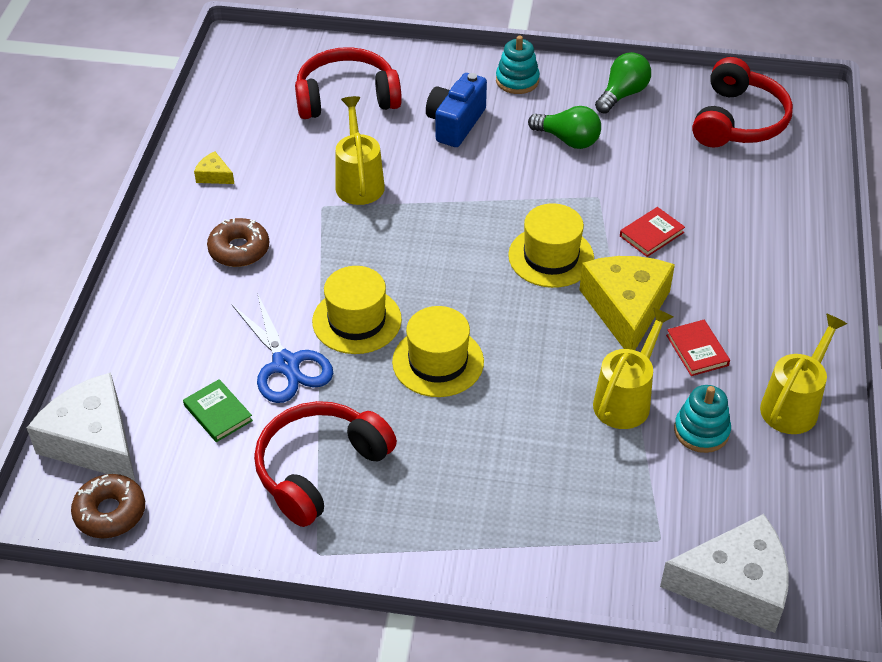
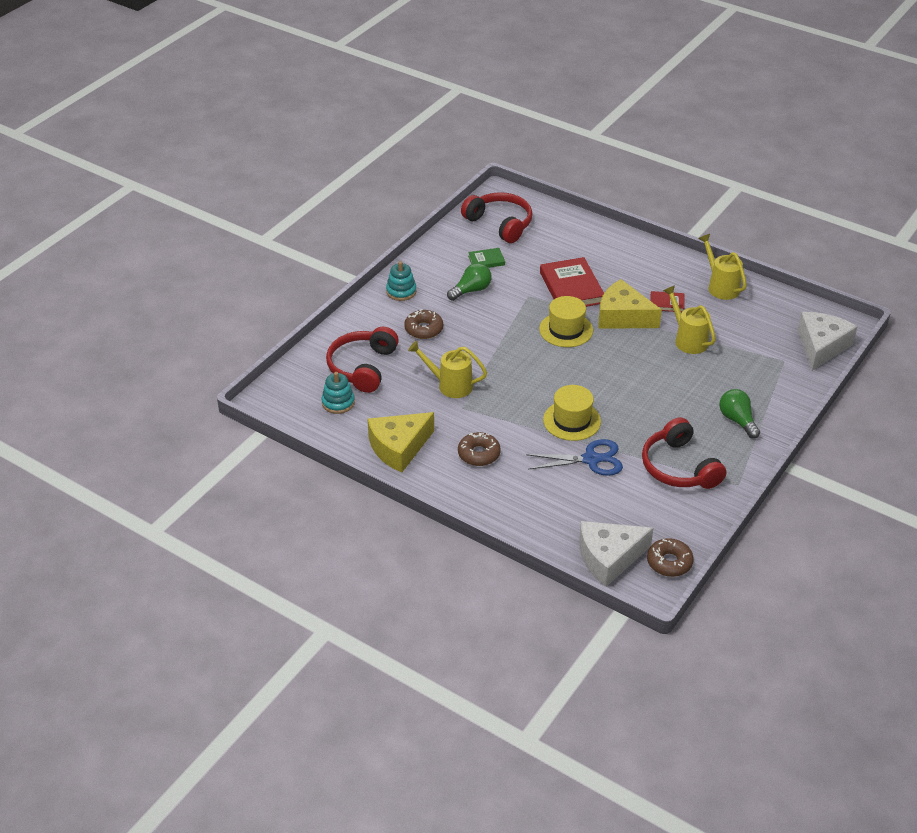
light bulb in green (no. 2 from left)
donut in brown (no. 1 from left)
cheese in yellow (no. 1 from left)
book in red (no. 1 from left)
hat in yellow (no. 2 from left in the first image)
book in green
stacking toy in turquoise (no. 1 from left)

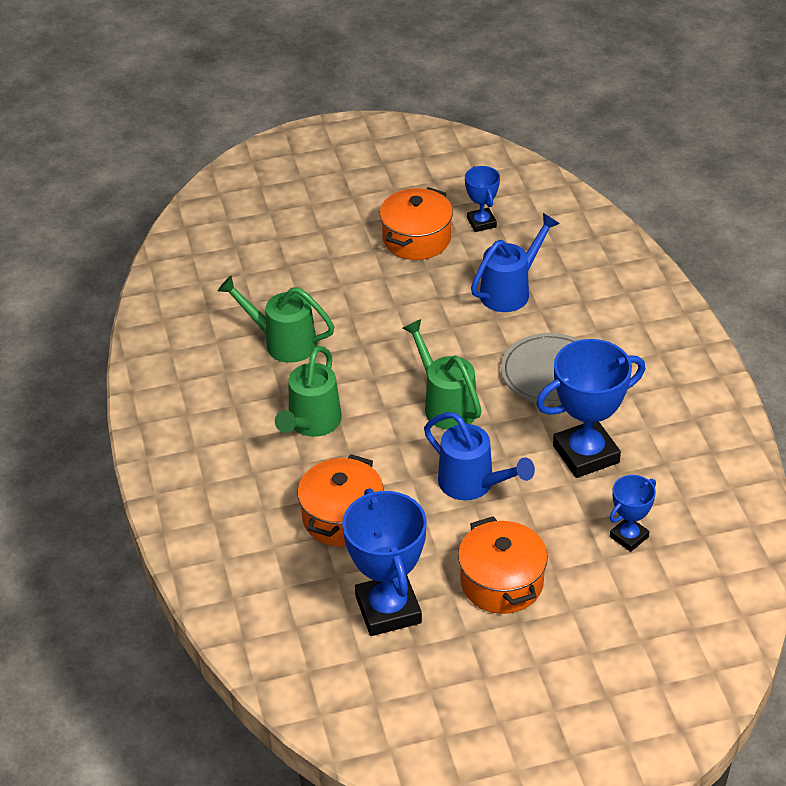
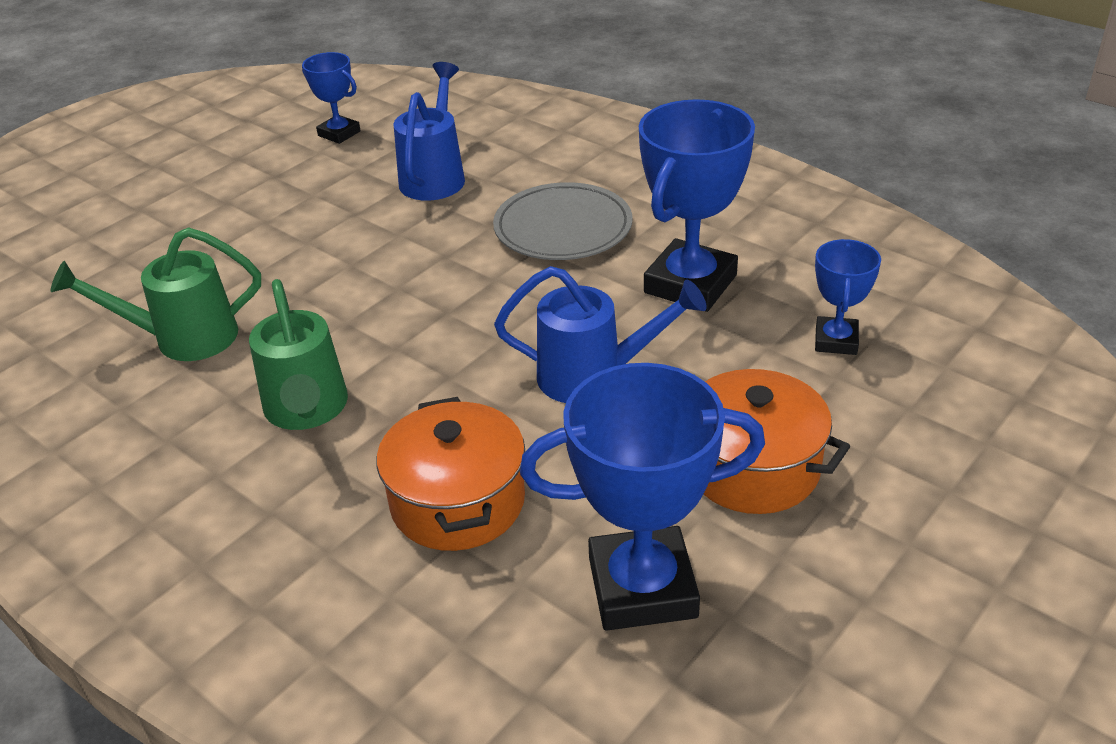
pot in orange (no. 2 from left in the first image)
watering can in green (no. 3 from left in the first image)
trophy in blue (no. 2 from left)

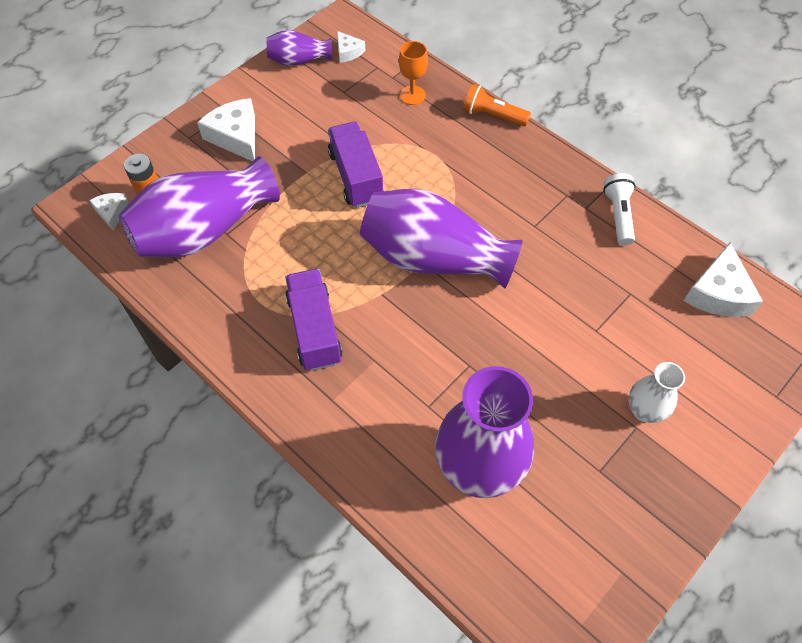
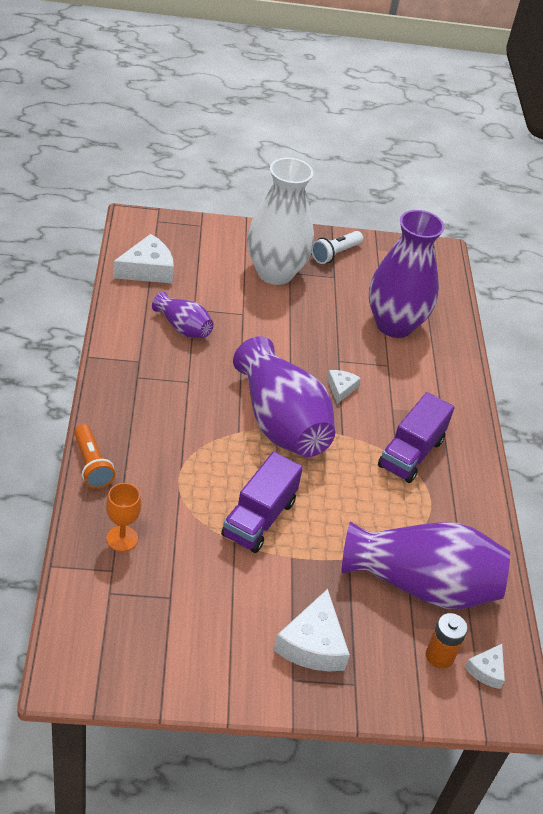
vase in purple (no. 1 from left)
cheese in white (no. 3 from left)
flashlight in white
vase in white

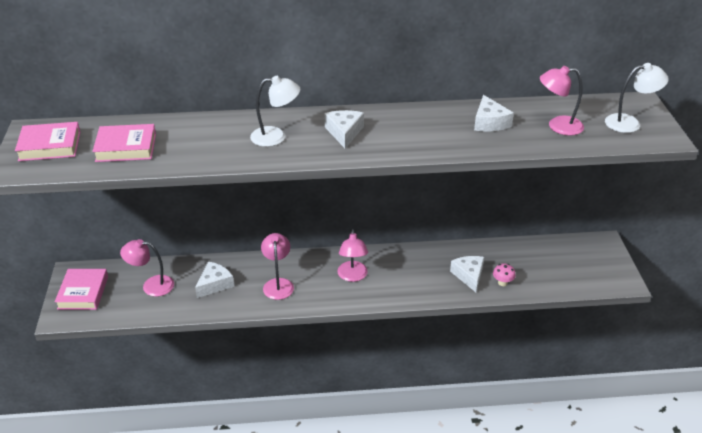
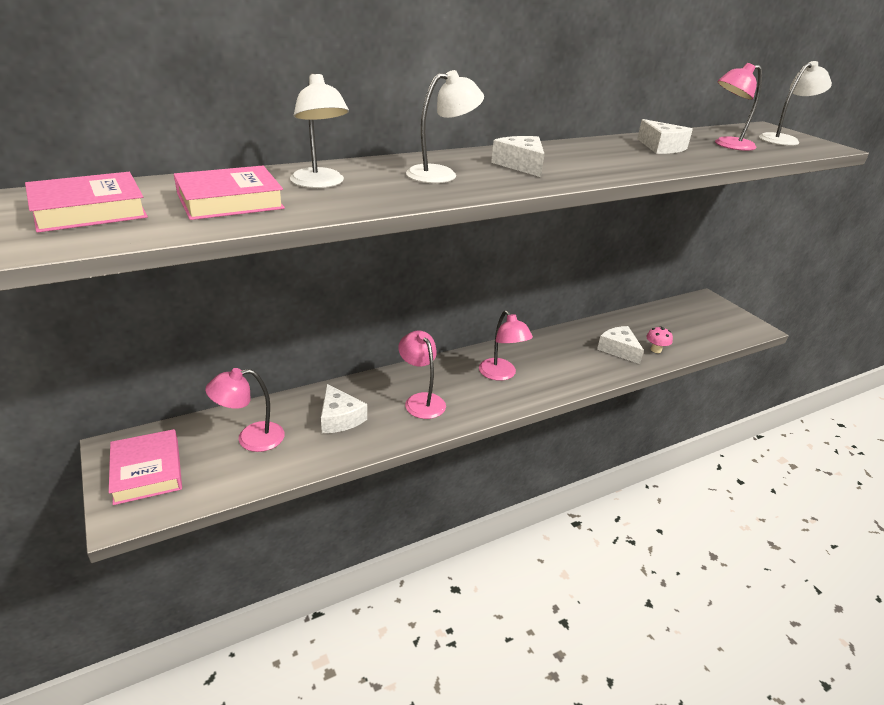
cheese in white (no. 1 from left)
lamp in white (no. 1 from left)

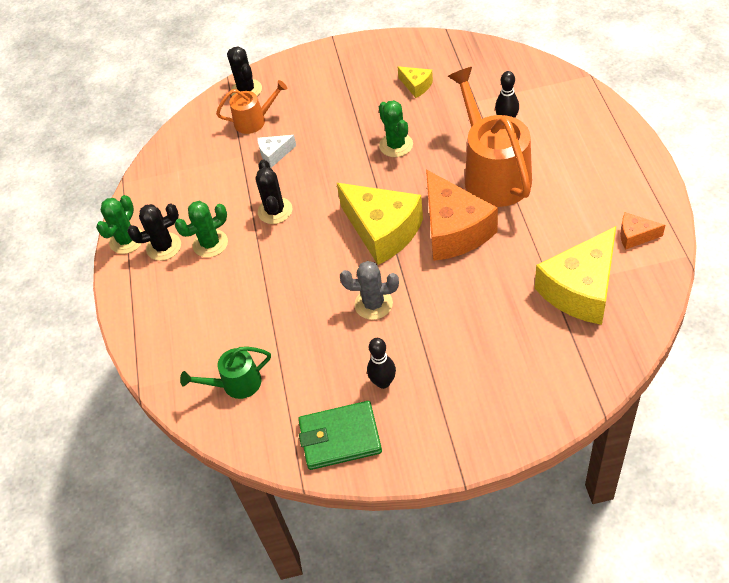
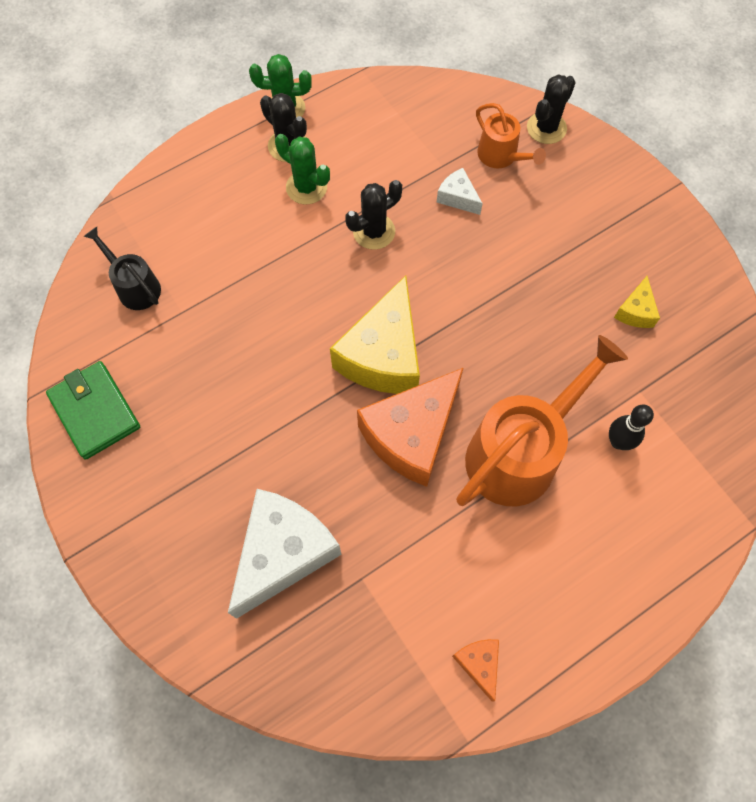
cactus in green (no. 3 from left in the first image)
cheese in yellow (no. 3 from left in the first image)
cactus in grey
bowling pin in black (no. 1 from left in the first image)
watering can in black
cheese in white (no. 1 from left)

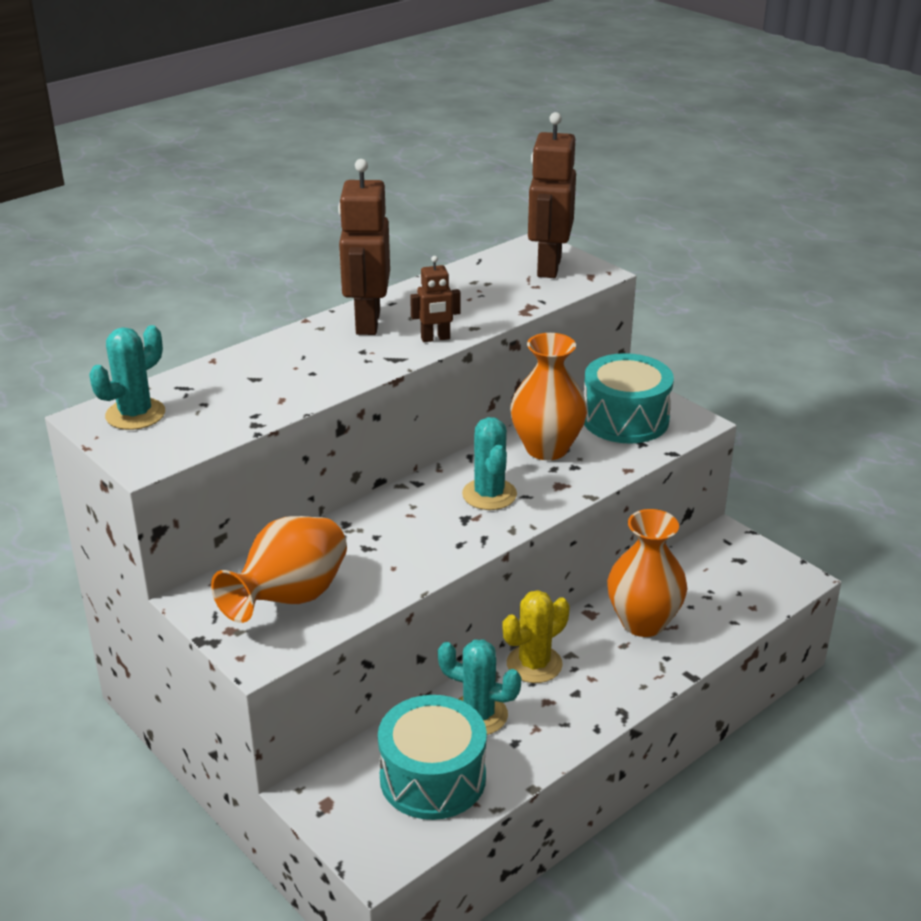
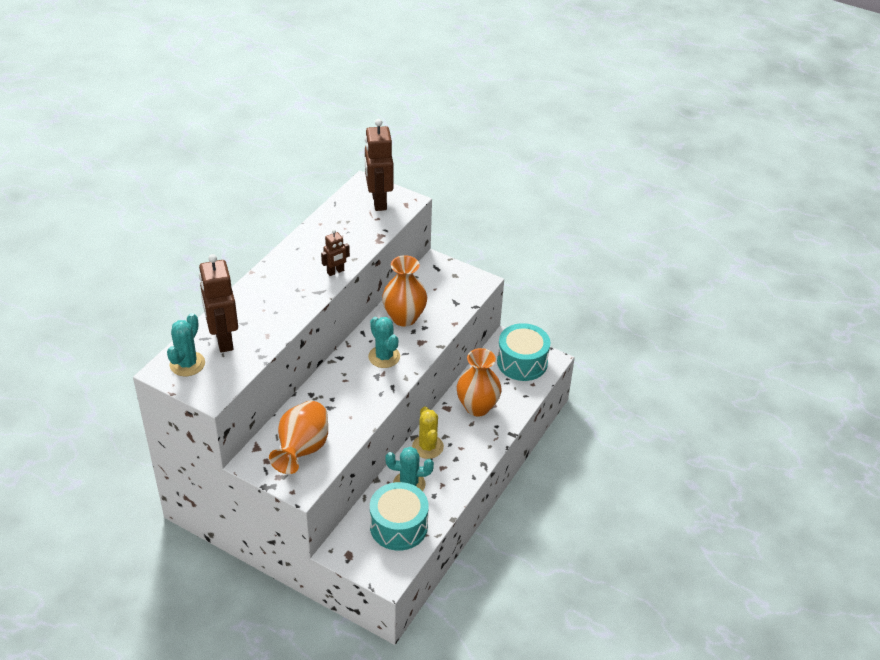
robot in brown (no. 1 from left)
drum in turquoise (no. 2 from left)
cactus in yellow

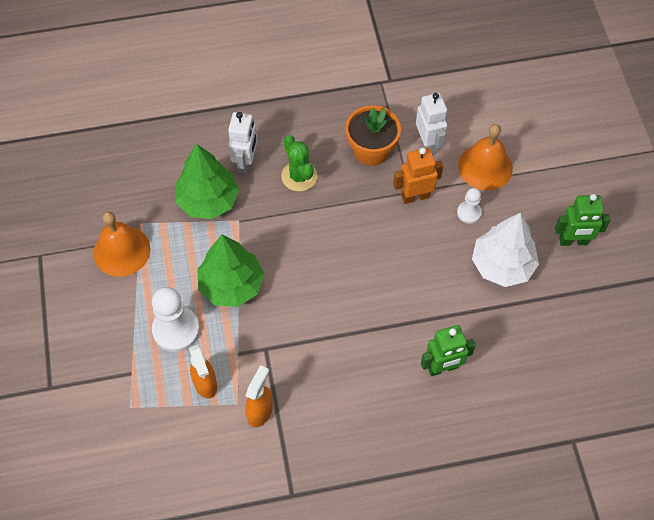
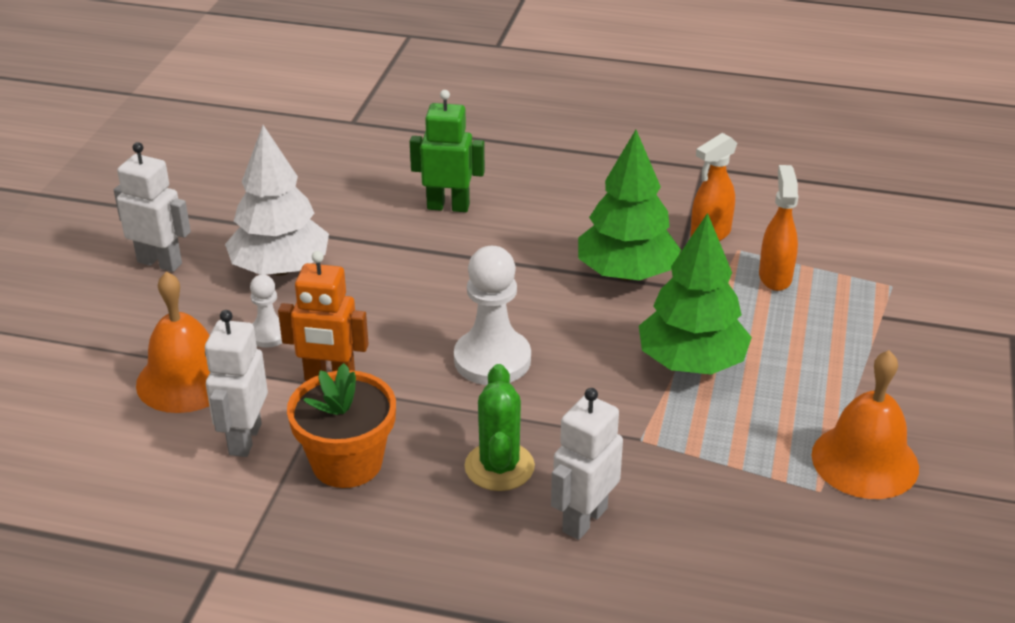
tree in green (no. 1 from left)
robot in white (no. 1 from left)
pawn in white (no. 2 from left)

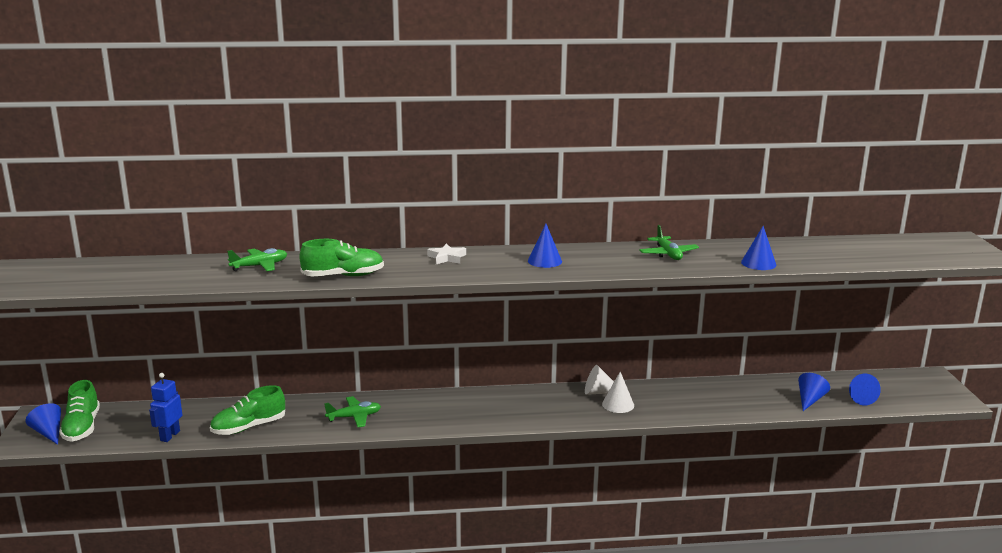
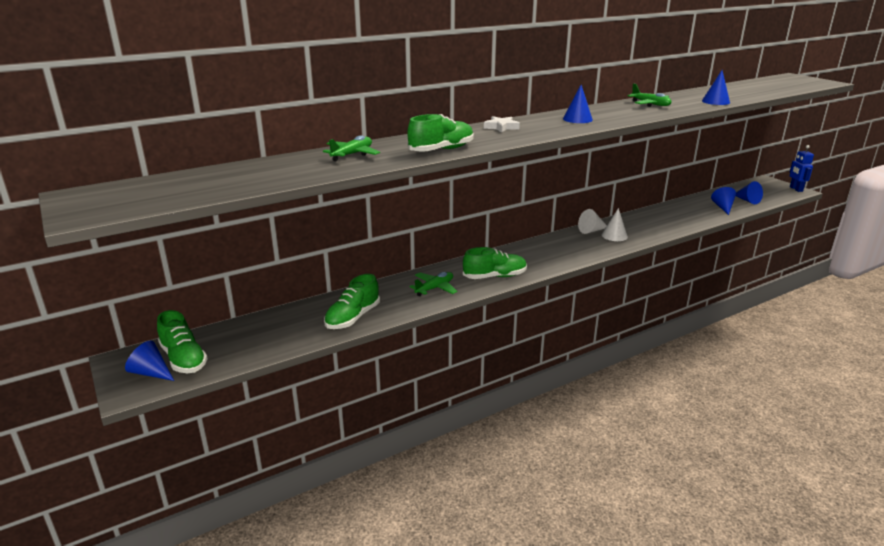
robot in blue
shoe in green (no. 4 from left)

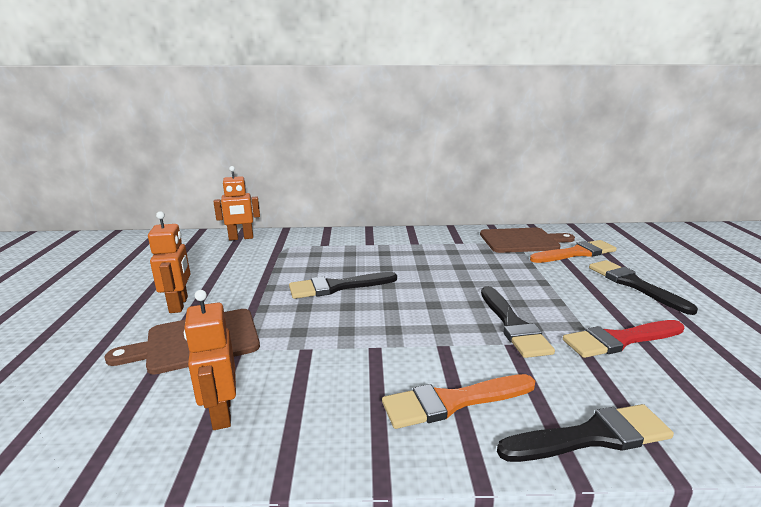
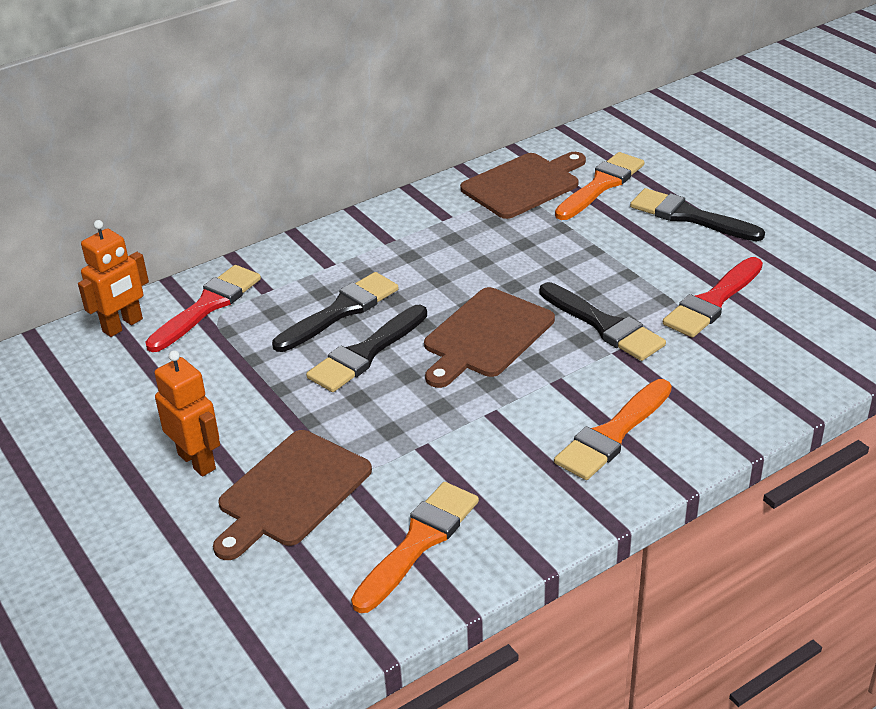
brush in orange (no. 1 from left)
brush in black (no. 1 from left)
brush in red (no. 1 from left)
cutting board in brown (no. 2 from left)

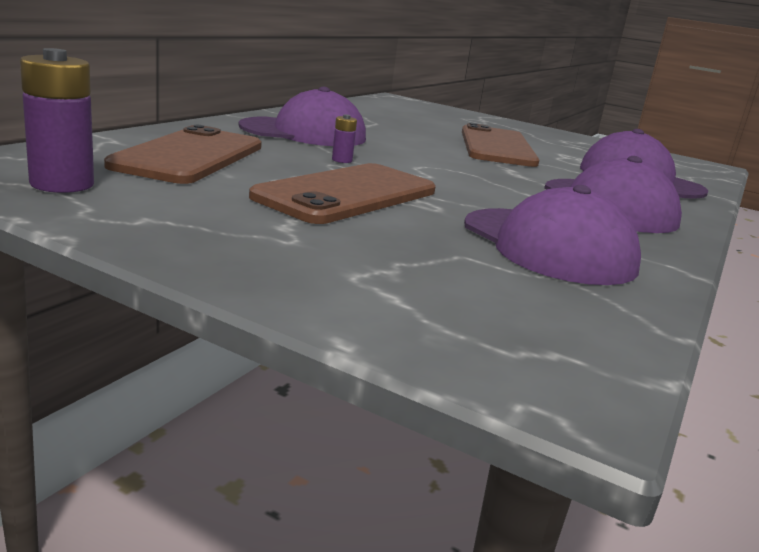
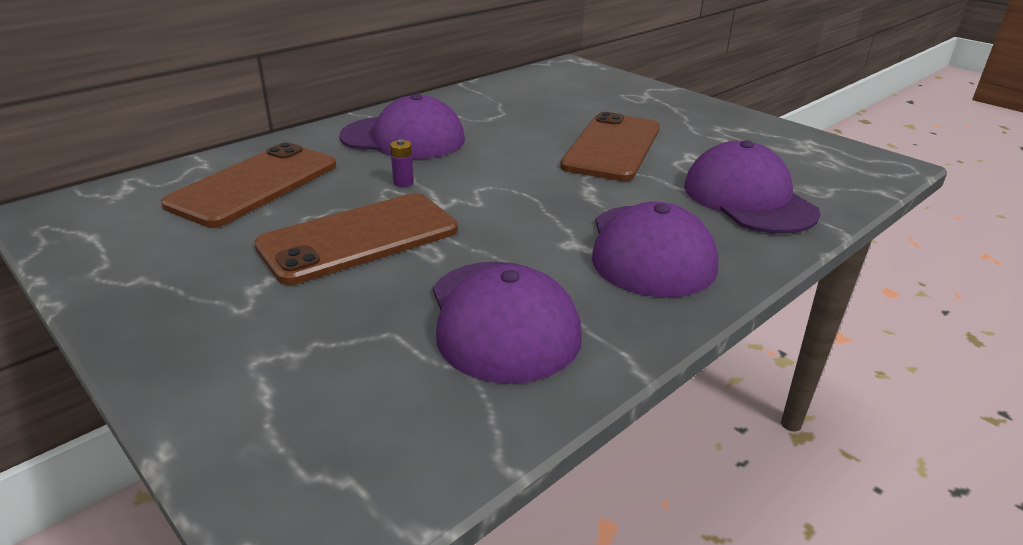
battery in purple (no. 1 from left in the first image)

